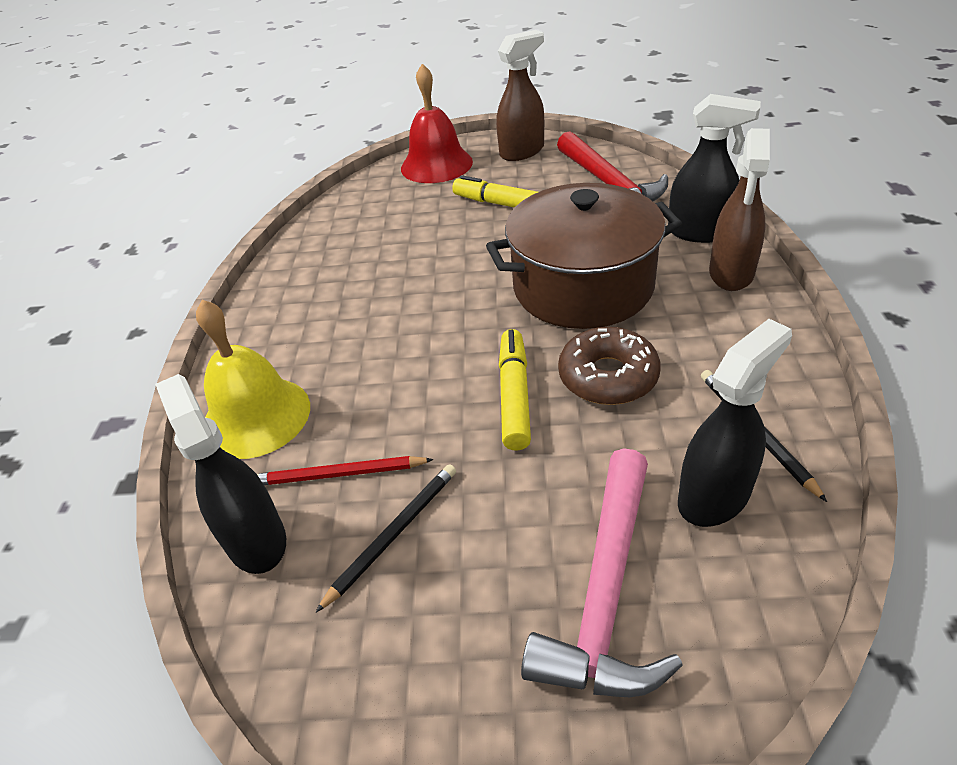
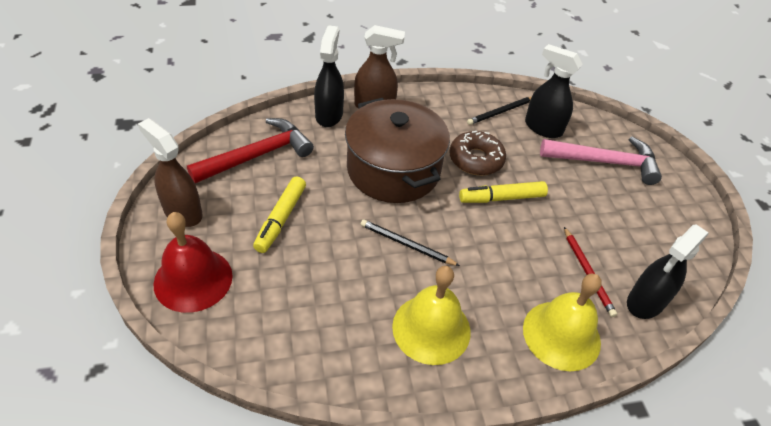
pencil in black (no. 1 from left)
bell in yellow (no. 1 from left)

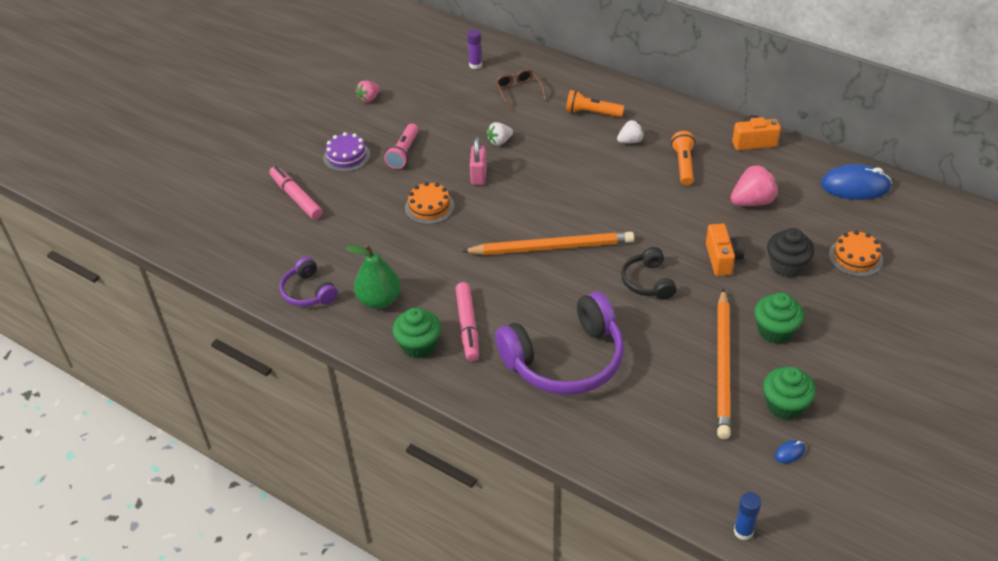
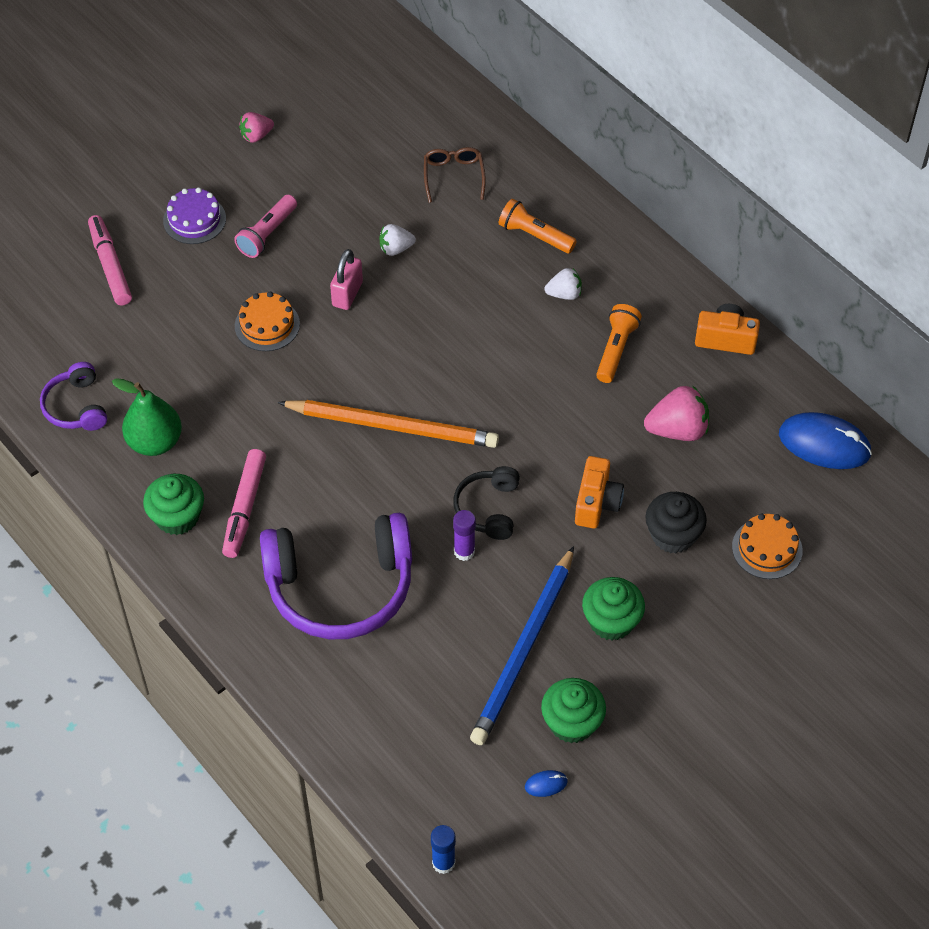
glue stick in purple
pencil in blue

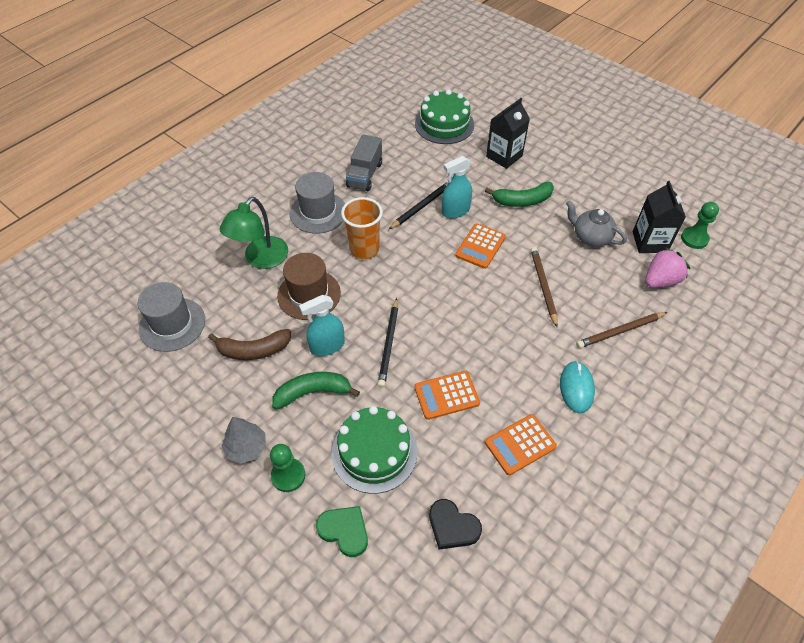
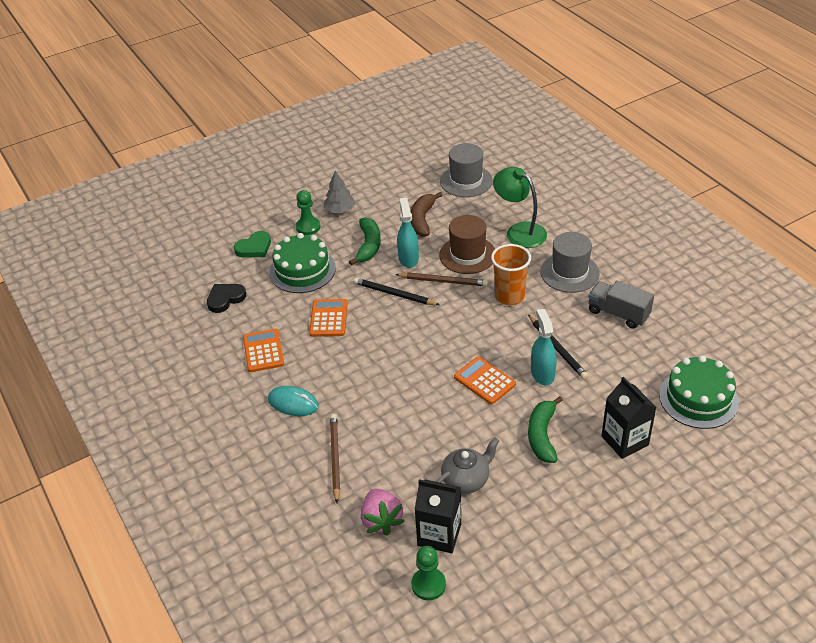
pencil in brown (no. 2 from left)

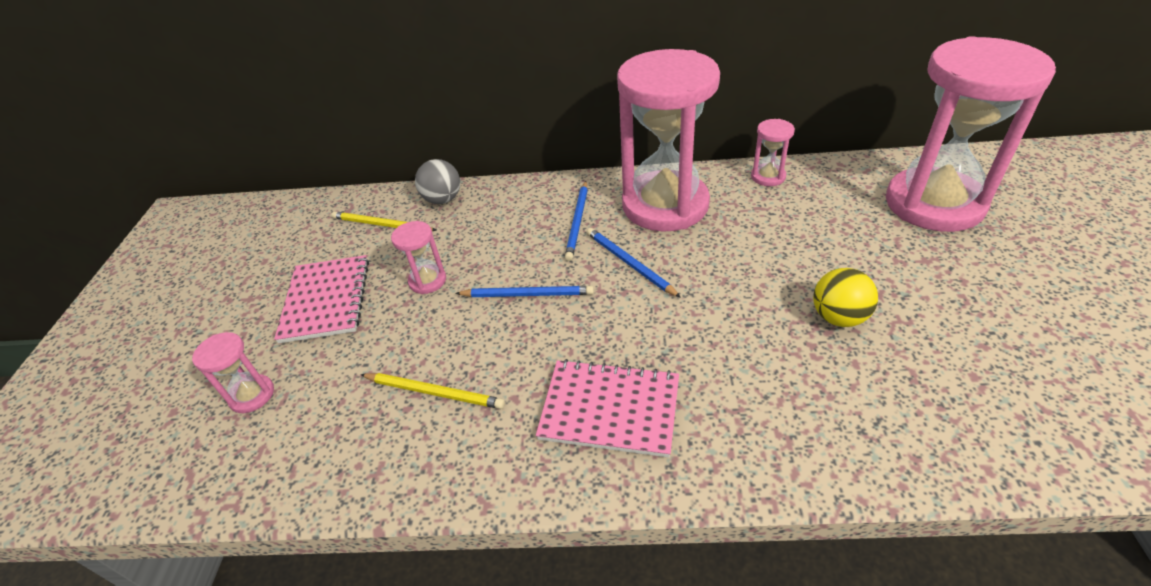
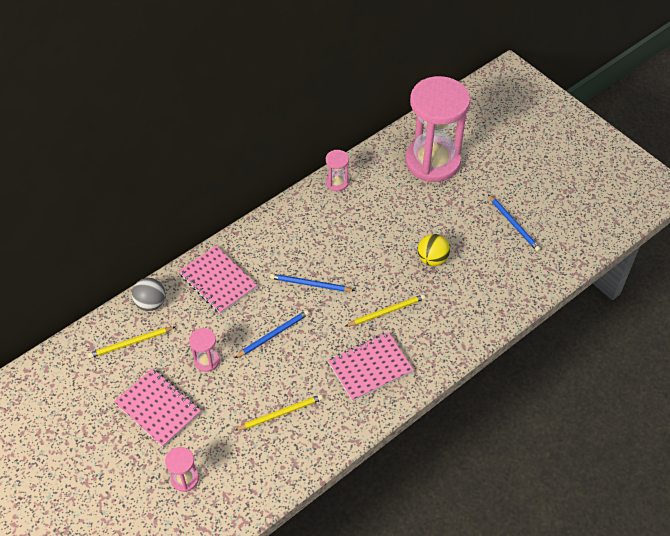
hourglass in pink (no. 3 from left in the first image)
pencil in blue (no. 3 from left)
notebook in pink (no. 2 from left)
pencil in yellow (no. 3 from left)

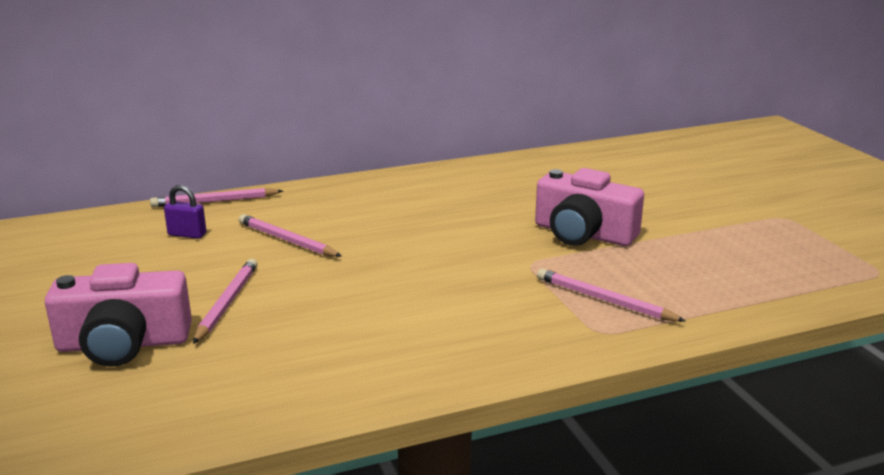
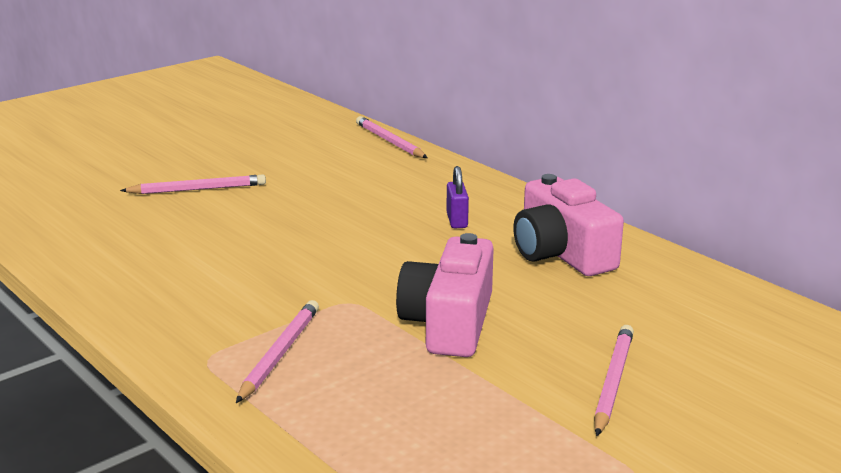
padlock in purple
pencil in pink (no. 4 from left)
camera in pink (no. 2 from left)

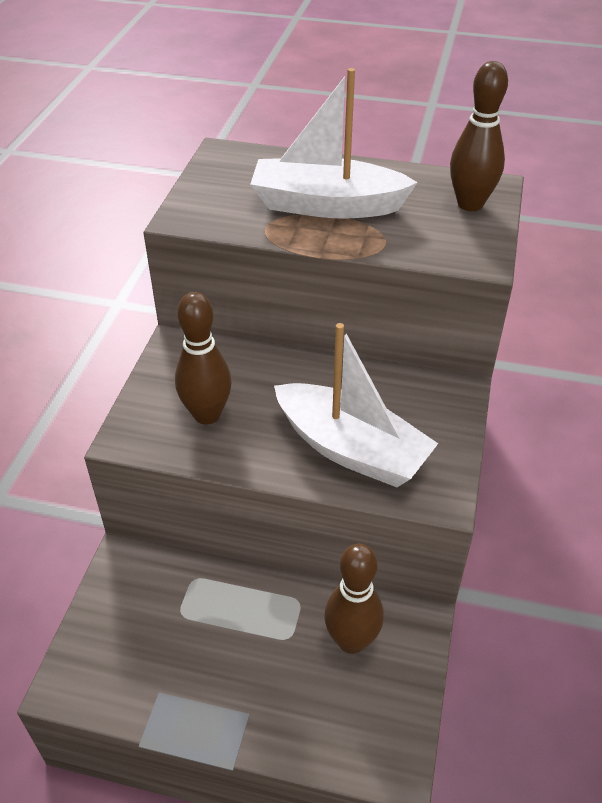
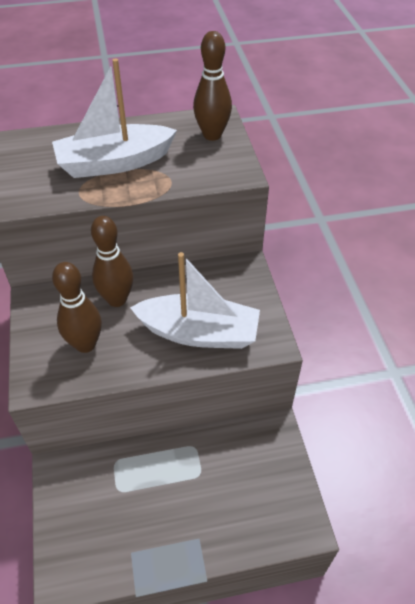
bowling pin in brown (no. 2 from left)

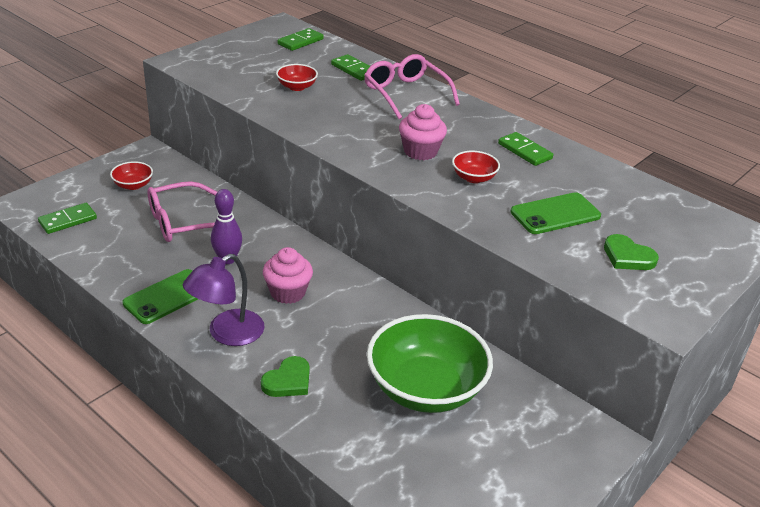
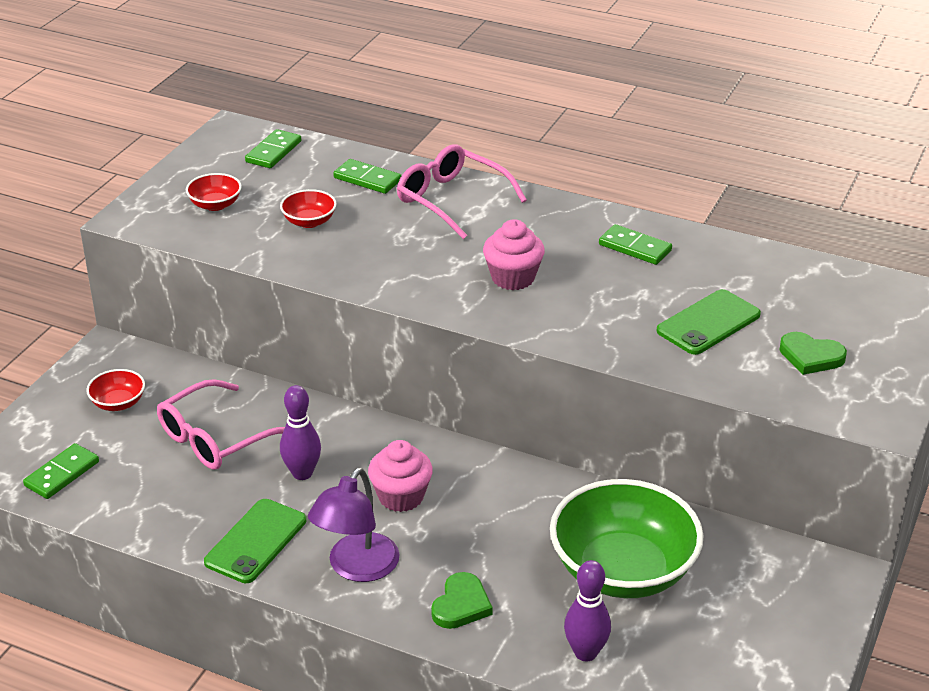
bowl in red (no. 2 from left)
bowling pin in purple (no. 2 from left)

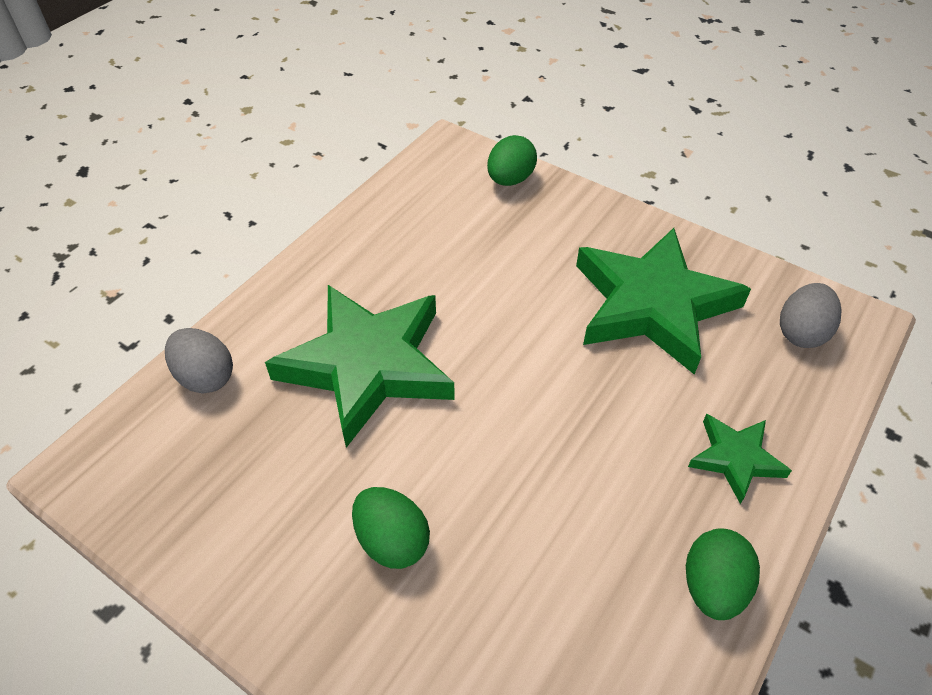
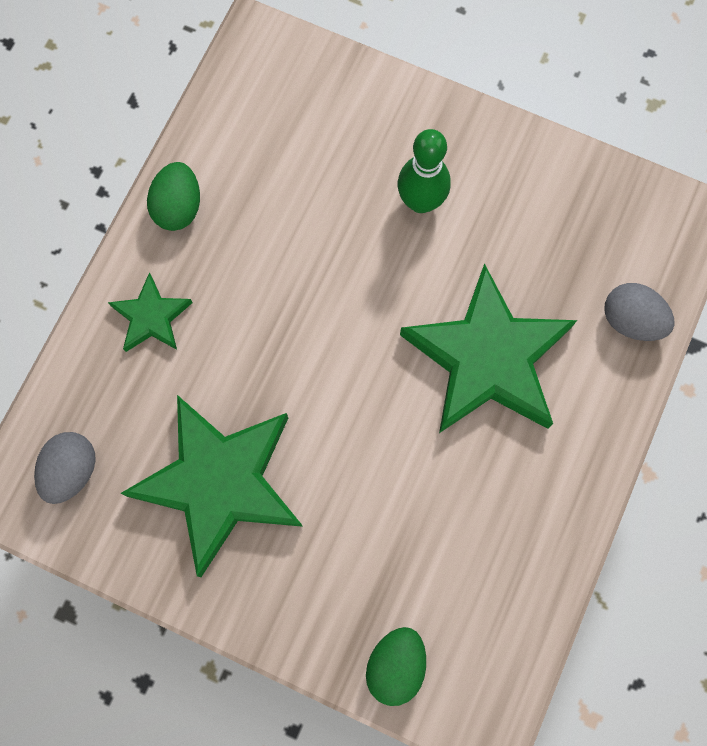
bowling pin in green

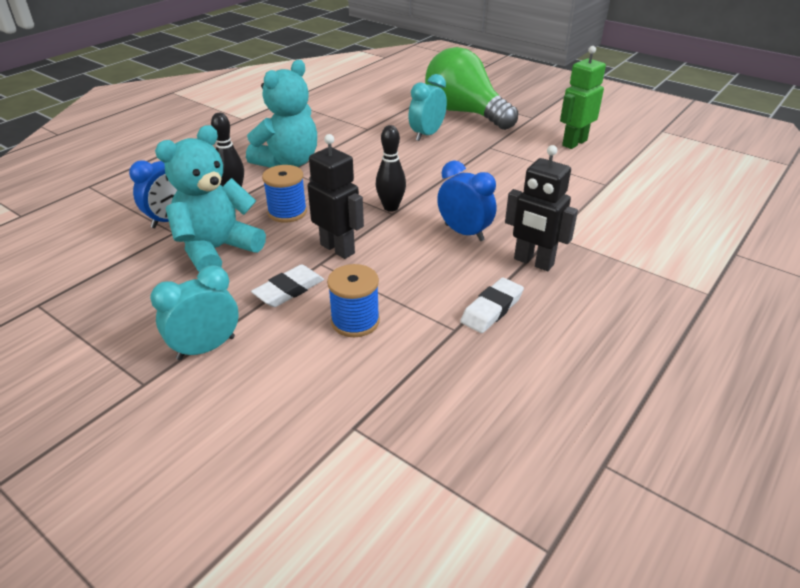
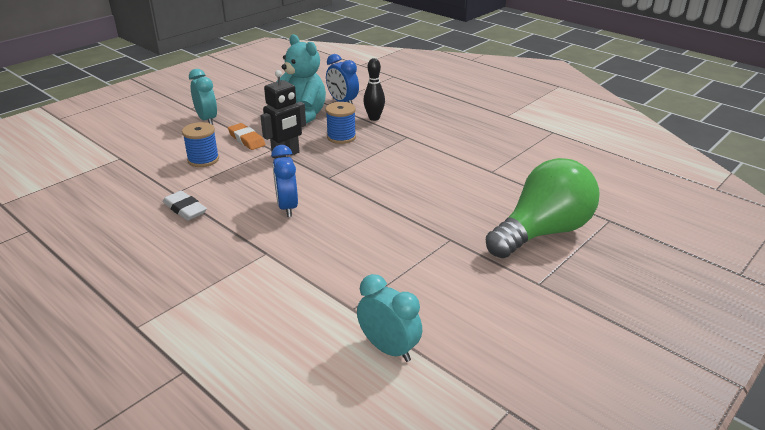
robot in green
teddy bear in turquoise (no. 2 from left in the first image)
clock in turquoise (no. 2 from left)
bowling pin in black (no. 2 from left in the first image)
robot in black (no. 2 from left in the first image)
clock in blue (no. 1 from left)
eraser in orange

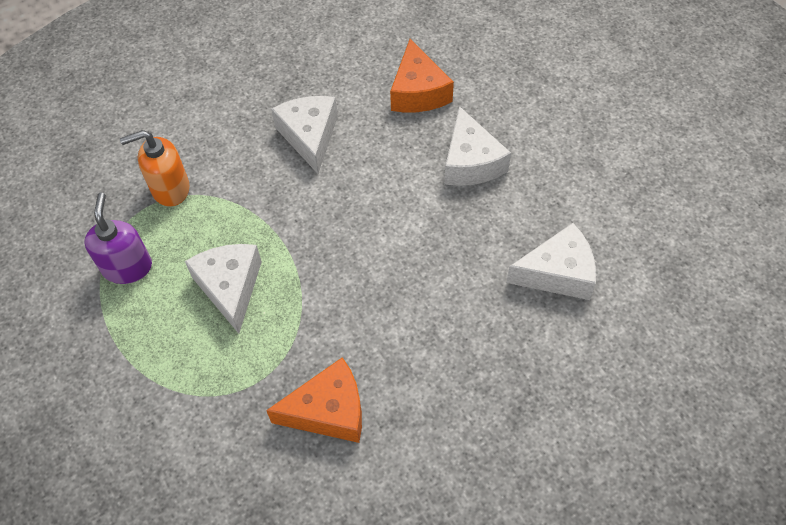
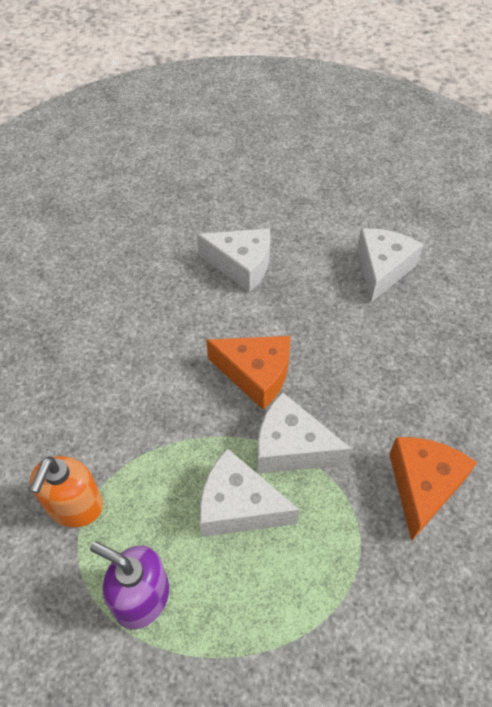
cheese in orange (no. 1 from left)
cheese in white (no. 3 from left)

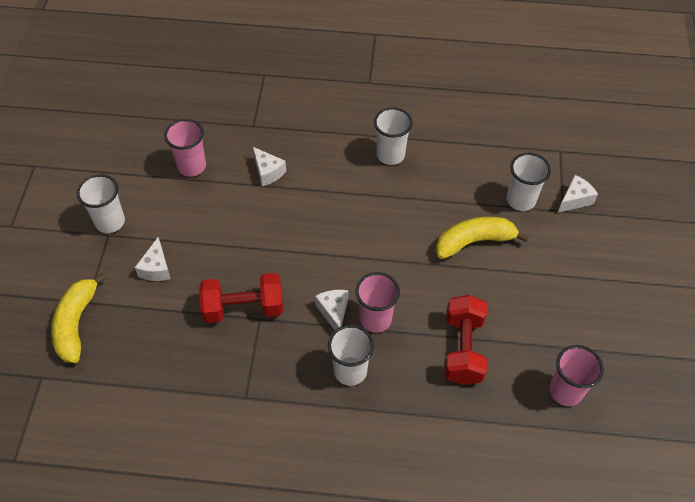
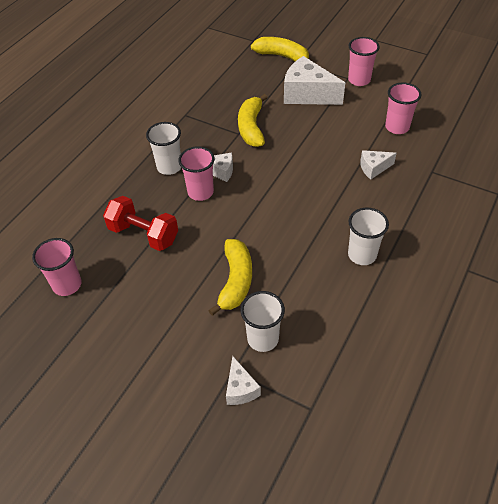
cup in pink (no. 3 from left)
cheese in white (no. 3 from left)
banana in yellow (no. 2 from left)

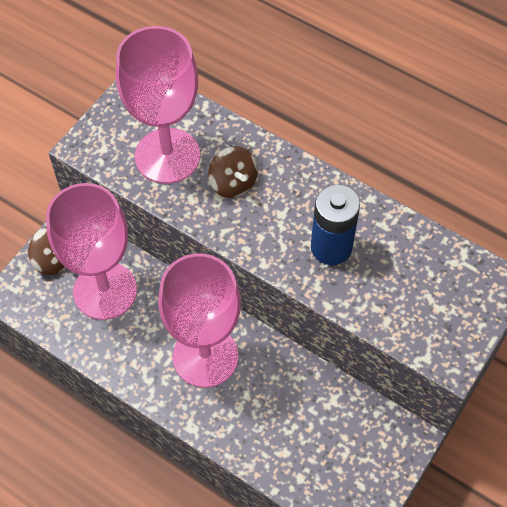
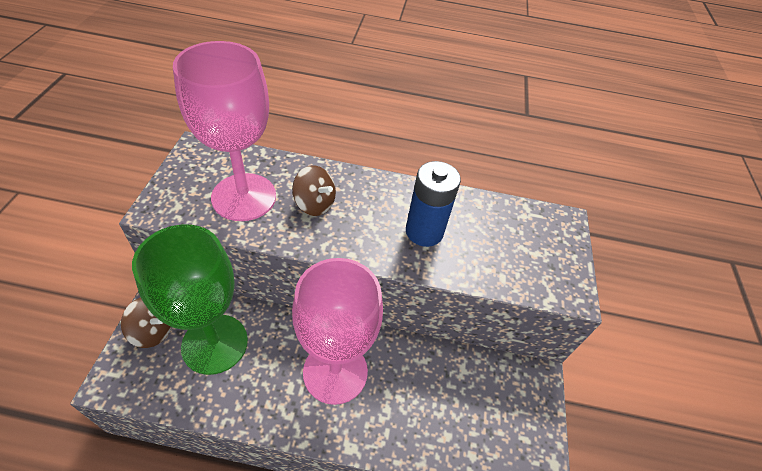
goblet in green

